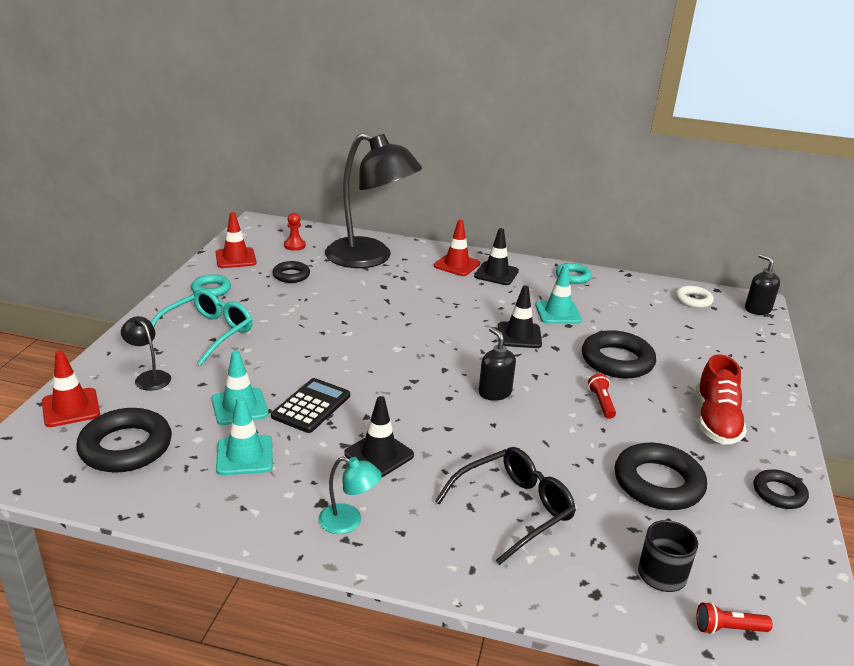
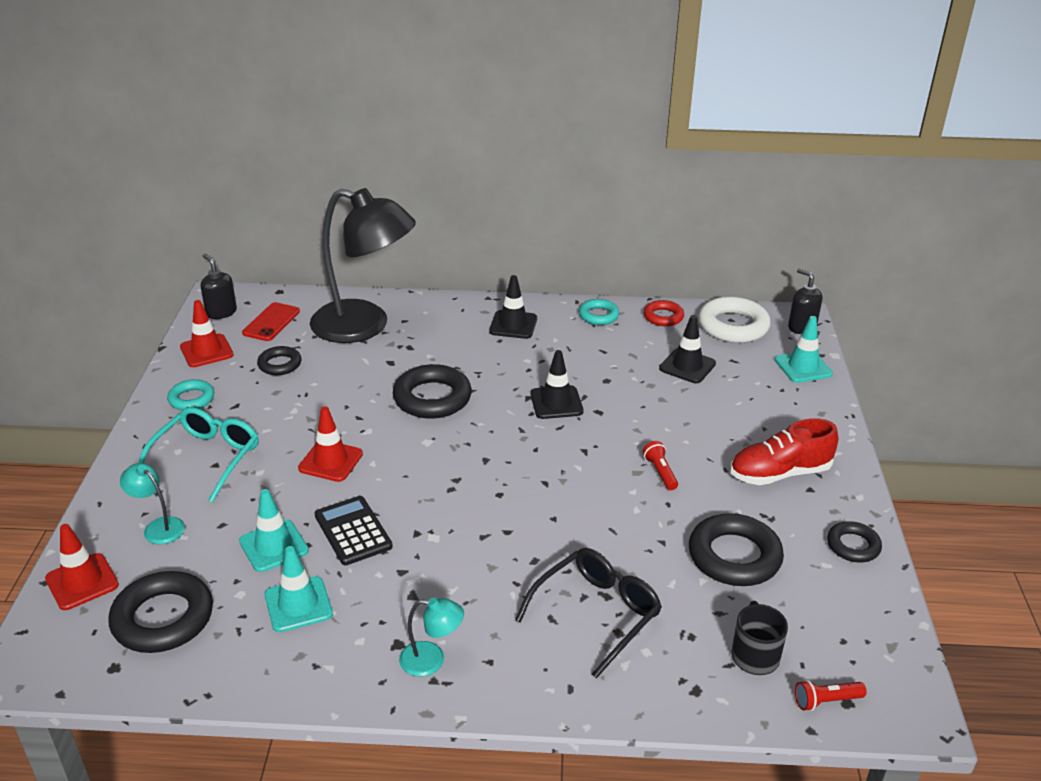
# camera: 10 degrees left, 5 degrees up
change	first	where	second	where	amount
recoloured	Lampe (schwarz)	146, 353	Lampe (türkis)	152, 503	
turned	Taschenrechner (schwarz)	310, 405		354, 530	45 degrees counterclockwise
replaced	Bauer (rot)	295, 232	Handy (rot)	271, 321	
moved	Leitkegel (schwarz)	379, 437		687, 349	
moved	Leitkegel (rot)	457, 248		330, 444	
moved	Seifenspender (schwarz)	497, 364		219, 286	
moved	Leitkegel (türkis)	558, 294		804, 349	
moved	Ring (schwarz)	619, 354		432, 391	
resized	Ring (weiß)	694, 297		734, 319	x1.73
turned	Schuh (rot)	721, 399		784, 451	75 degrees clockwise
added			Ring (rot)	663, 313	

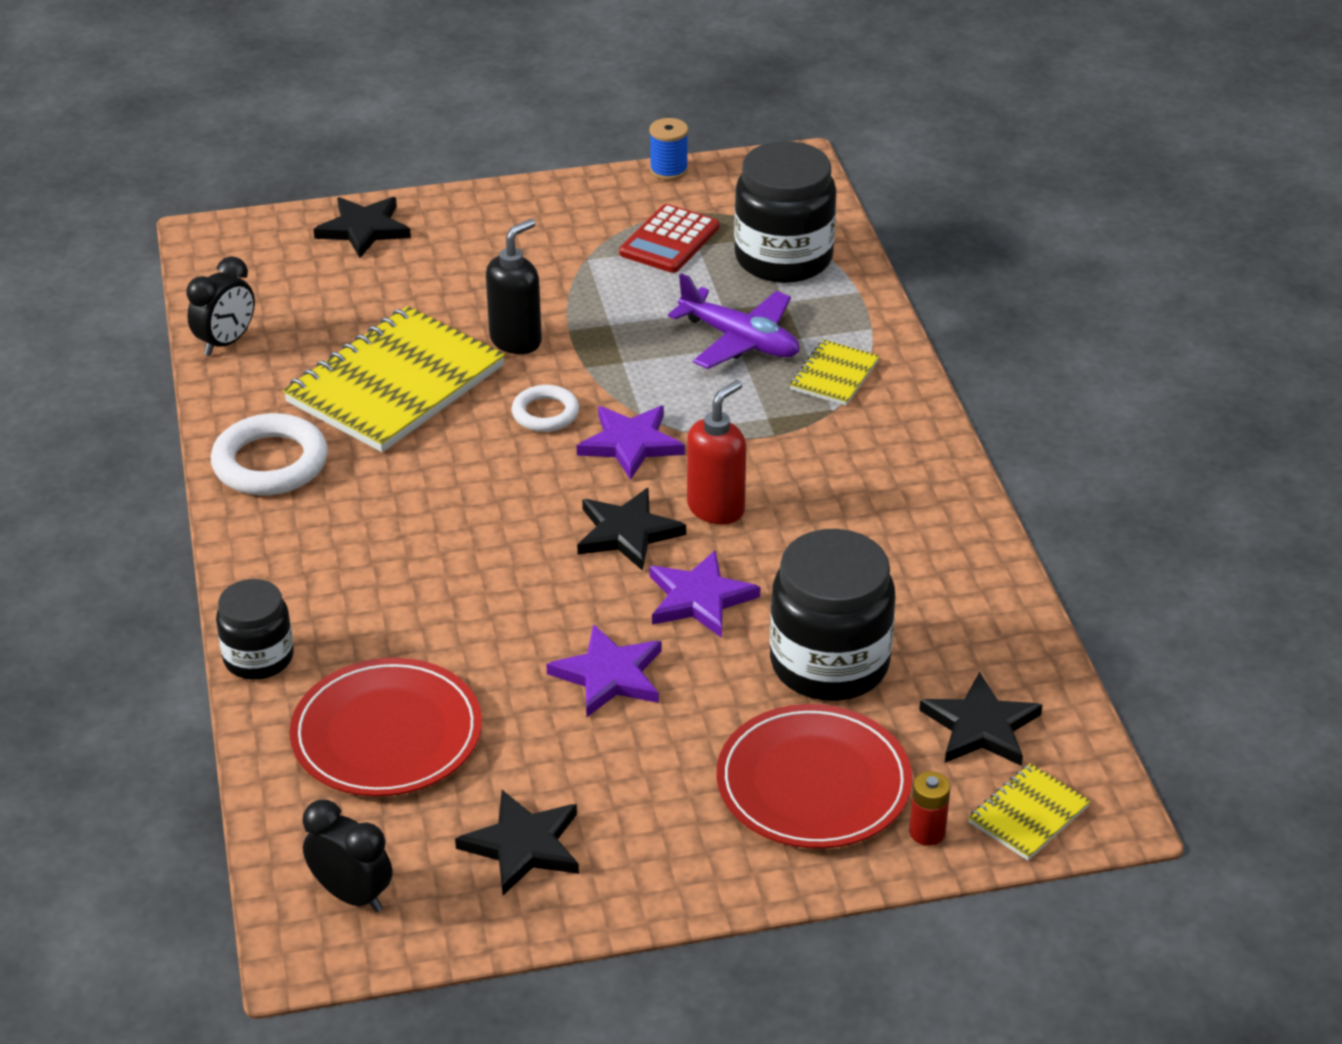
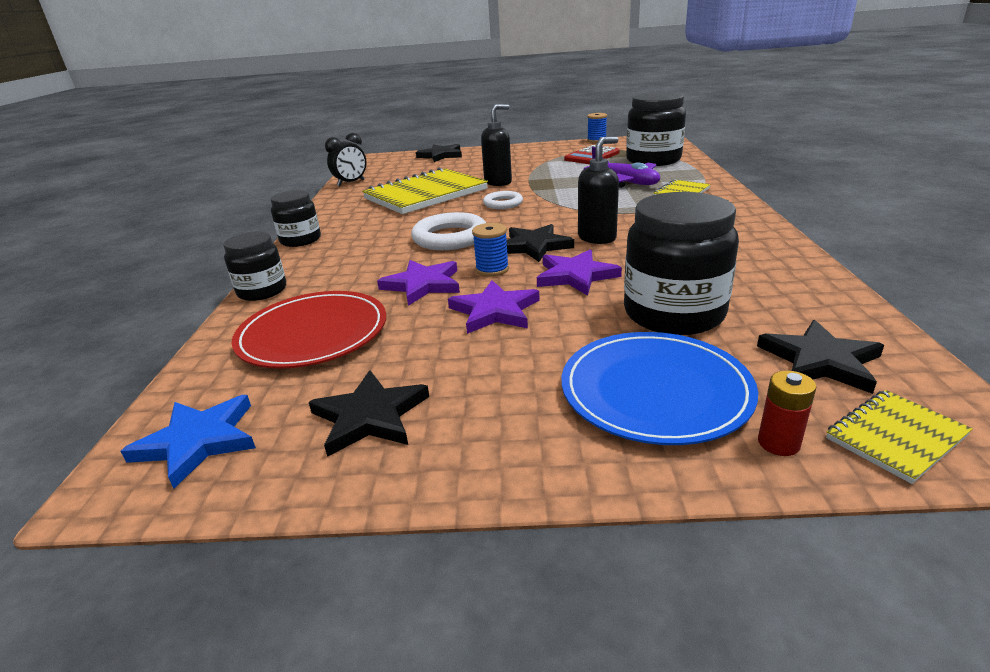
# camera: 15 degrees right, 10 degrees down
change	first	where	second	where	amount
moved	Ring (weiß)	269, 454		448, 231	
replaced	Wecker (schwarz)	347, 855	Stern (blau)	188, 442	
moved	Stern (lila)	631, 443		418, 283	
recoloured	Seifenspender (rot)	716, 452	Seifenspender (schwarz)	598, 190	
recoloured	Teller (rot)	814, 776	Teller (blau)	660, 388	
added			Einmachglas (schwarz)	295, 218	
added			Garnrolle (blau)	490, 249	

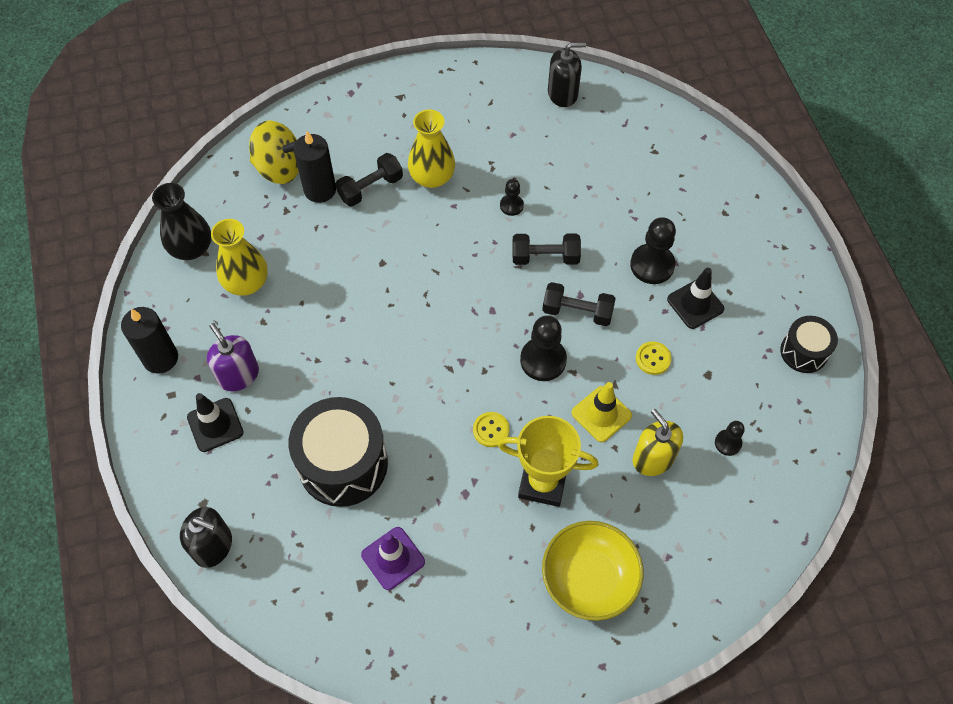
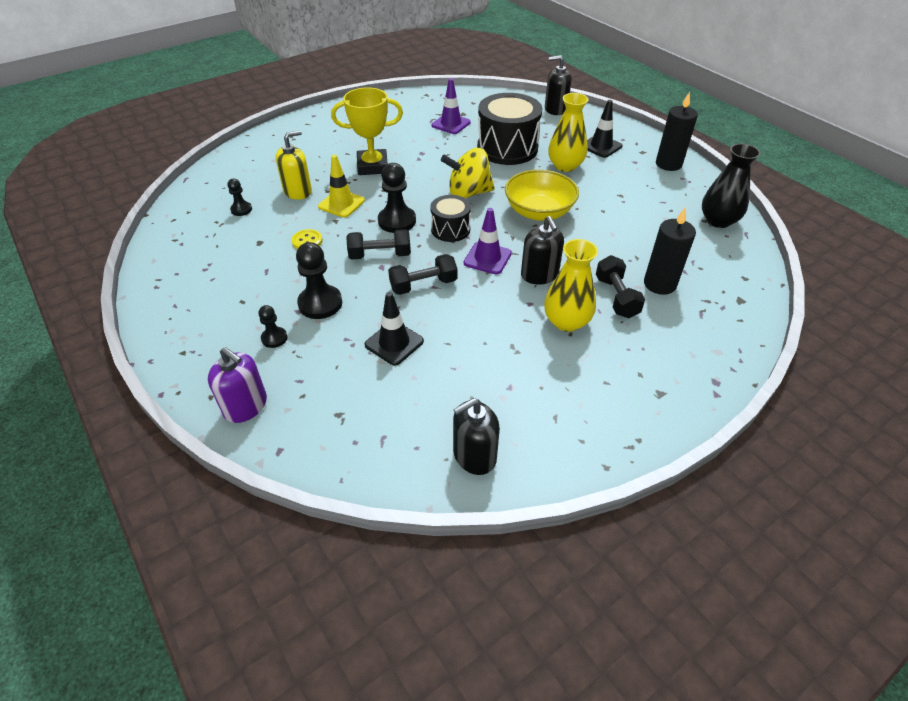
# camera: 160 degrees right, 15 degrees down
change	first	where	second	where	amount
moved	Seifenspender (lila)	233, 357		237, 385	
moved	Vase (gelb)	239, 257		568, 132	
moved	Kreisel (gelb)	274, 152		468, 173	
turned	Hantel (schwarz)	369, 180		620, 286	45 degrees counterclockwise
removed	Knopf (gelb)	491, 429			
moved	Bauer (schwarz)	512, 197		273, 326	
moved	Schüssel (gelb)	593, 571		542, 195	
turned	Seifenspender (gelb)	658, 442		294, 165	75 degrees counterclockwise
moved	Leitkegel (schwarz)	695, 298		394, 329	
moved	Trommel (schwarz)	809, 344		450, 218	
added			Leitkegel (lila)	488, 241	
added			Seifenspender (schwarz)	542, 250	

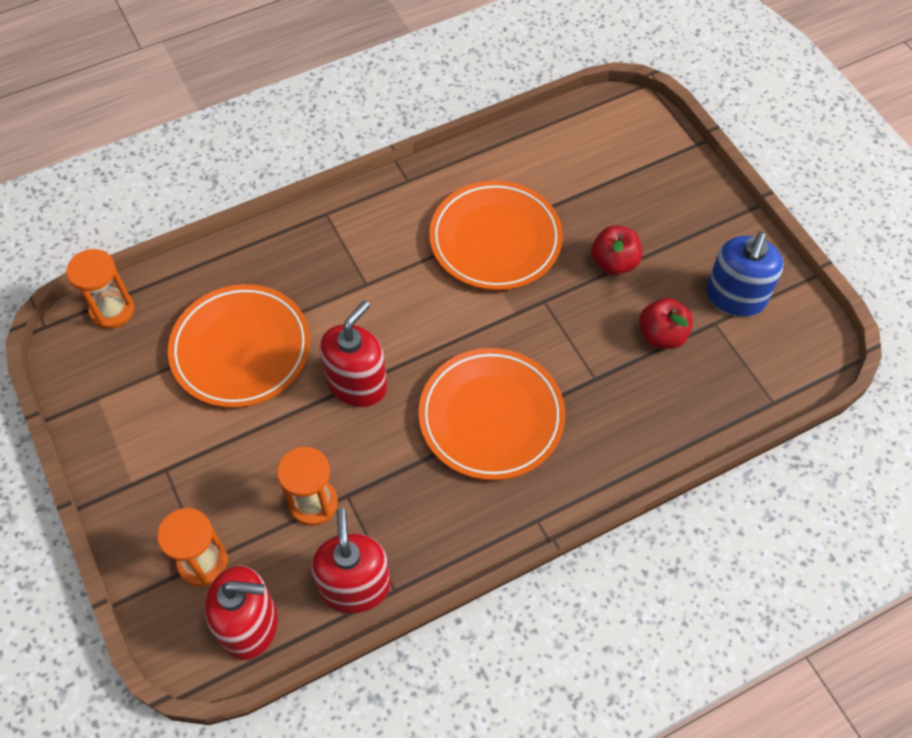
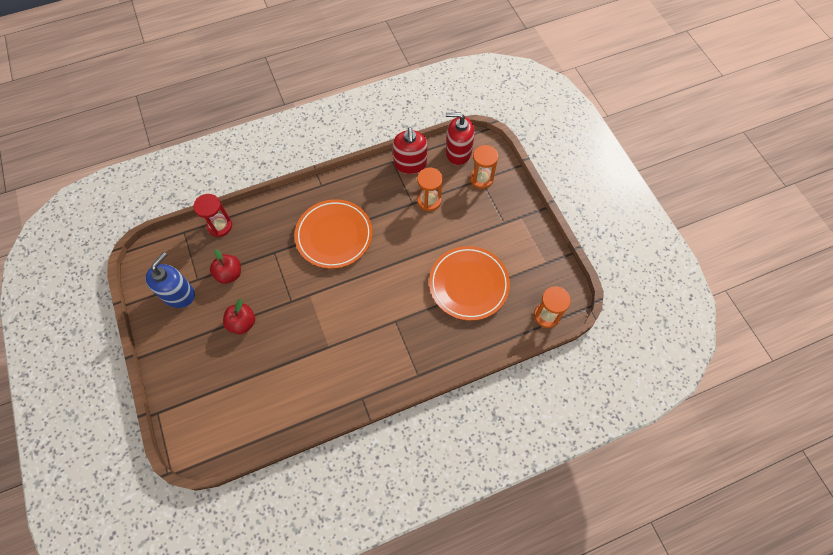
# camera: 175 degrees left, 5 degrees up
change	first	where	second	where	amount
removed	Seifenspender (rot)	353, 353			
removed	Teller (orange)	496, 235			
added			Sanduhr (rot)	212, 215	

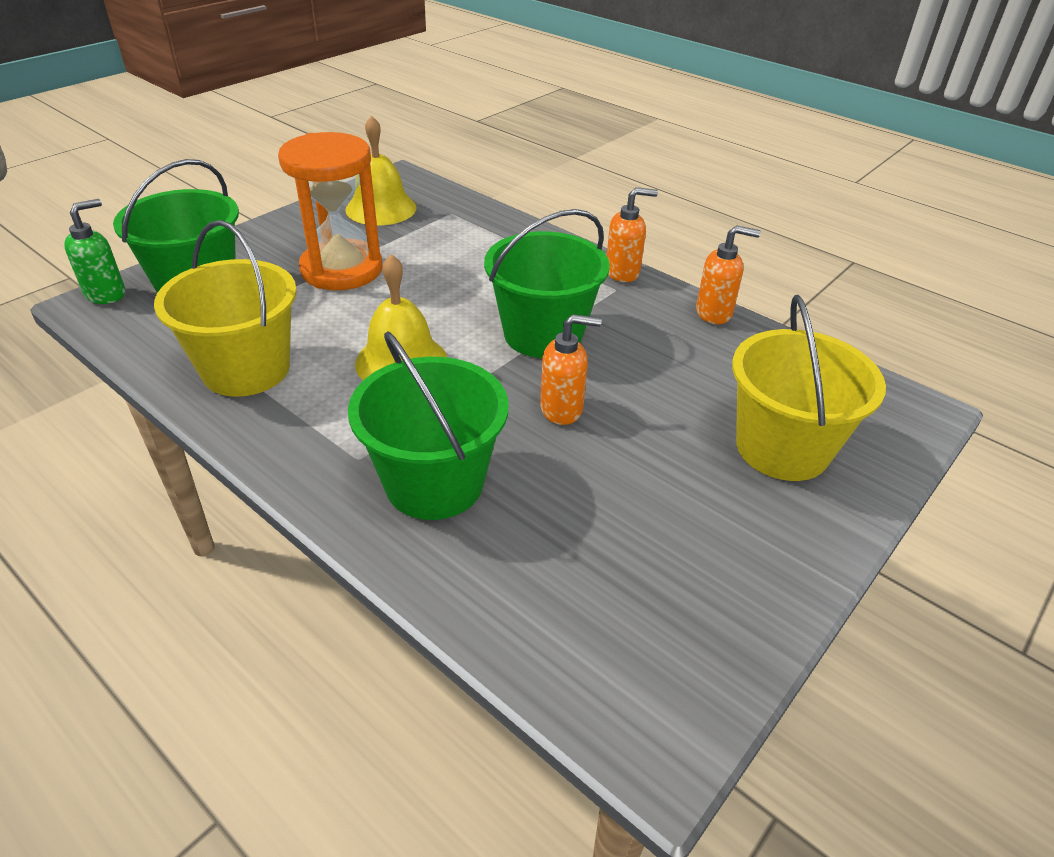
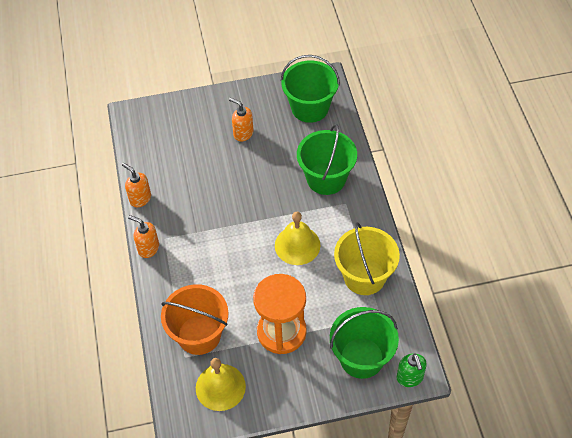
# camera: 140 degrees left, 15 degrees up
change	first	where	second	where	amount
turned	Seifenspender (grün)	94, 251		412, 370	90 degrees counterclockwise
moved	Eimer (grün)	547, 283		310, 89	
moved	Seifenspender (orange)	570, 369		241, 120	
removed	Eimer (gelb)	809, 388			
added			Eimer (orange)	194, 319	

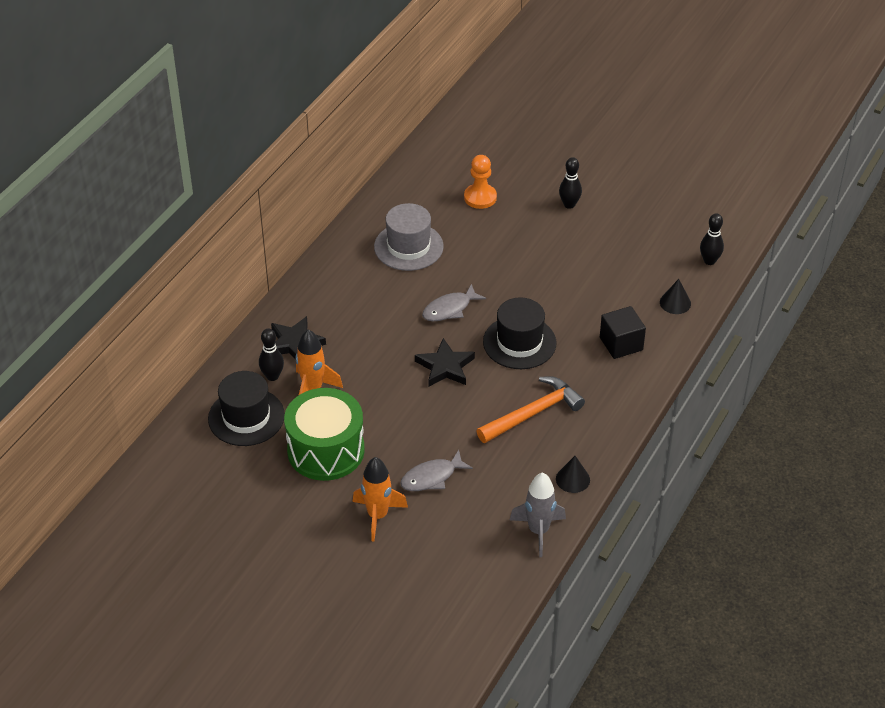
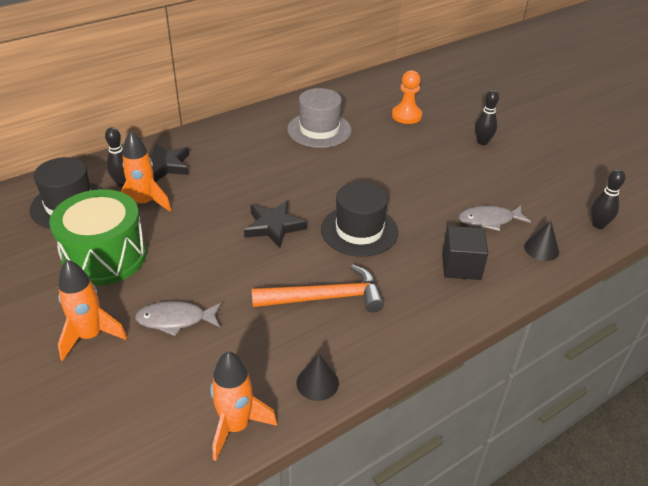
# camera: 25 degrees right, 5 degrees down
change	first	where	second	where	amount
moved	Fisch (grau)	454, 302		494, 218	
recoloured	Rakete (grau)	538, 514	Rakete (orange)	243, 406	

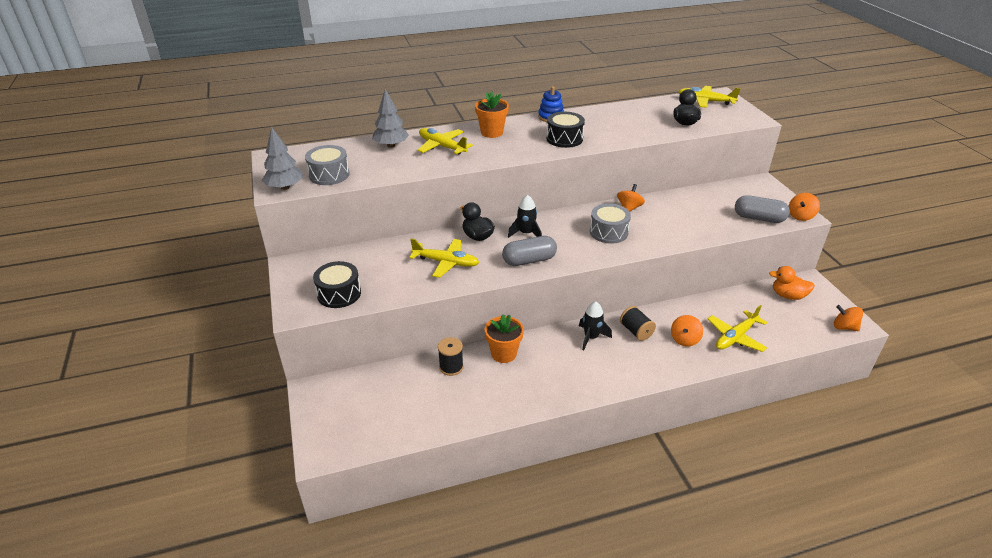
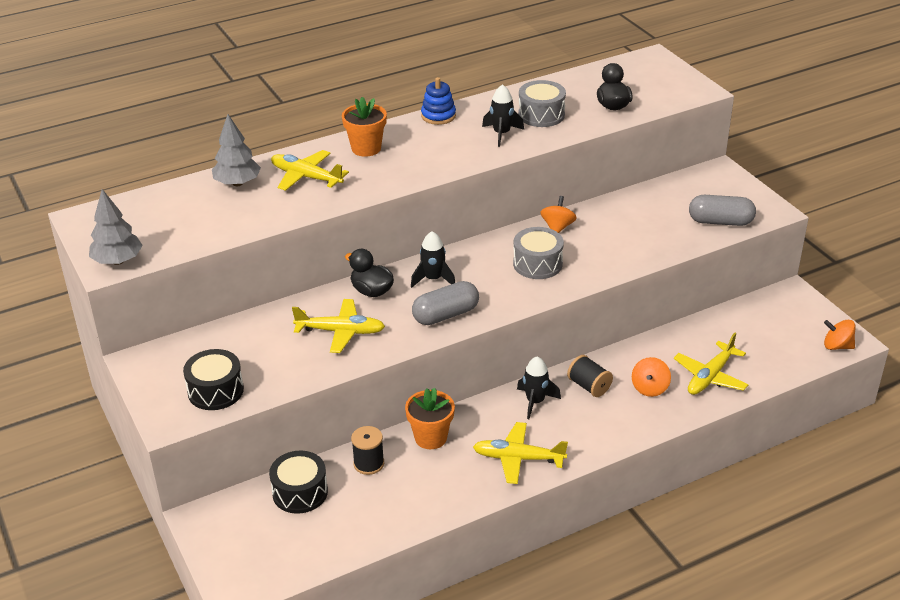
# camera: 10 degrees left, 0 degrees up
change	first	where	second	where	amount
moved	Trommel (grau)	327, 165		542, 103	
moved	Trommel (schwarz)	565, 130		298, 482	
moved	Flugzeug (gelb)	709, 97		520, 453	
removed	Ente (orange)	792, 283			
removed	Kreisel (orange)	804, 207			
added			Rakete (schwarz)	503, 115	

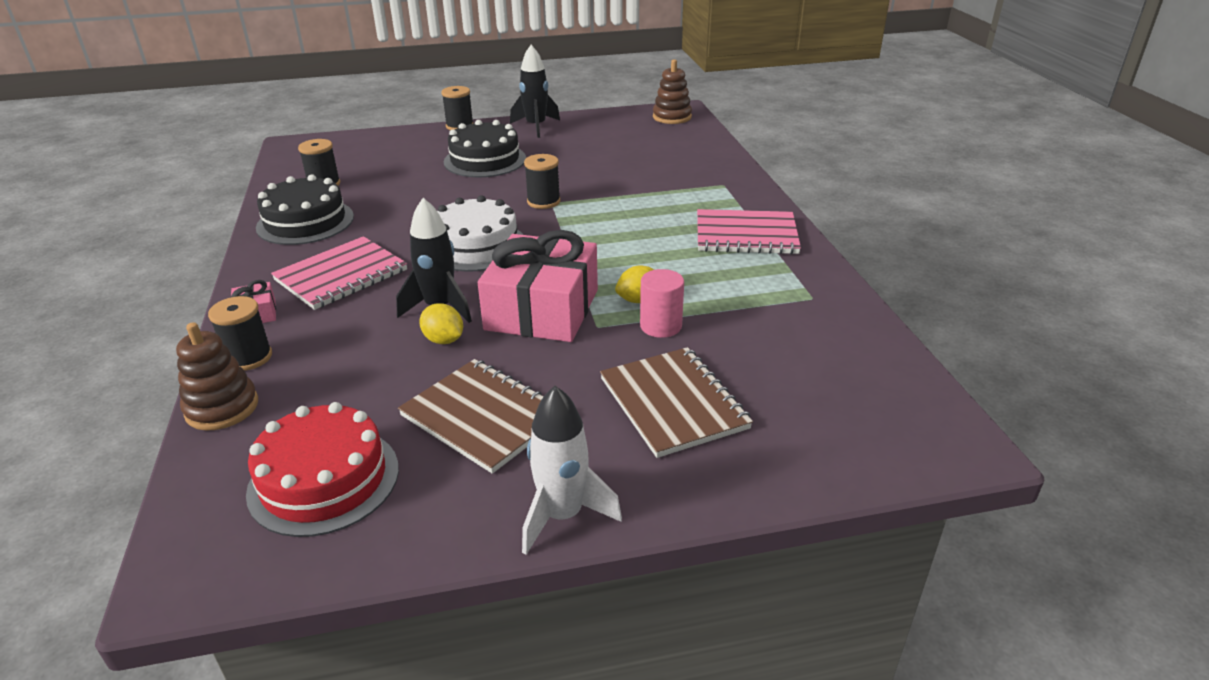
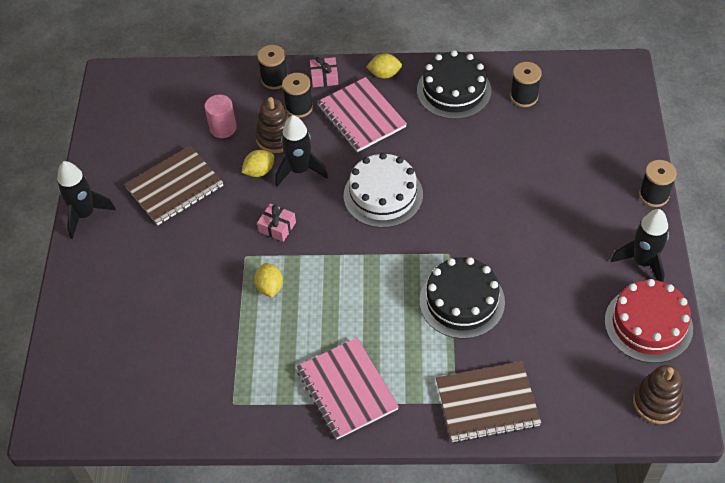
# camera: 105 degrees right, 20 degrees up
change	first	where	second	where	amount
moved	Stapelspielzeug (braun)	217, 376		272, 125	
moved	Kuchen (rot)	322, 469		649, 321	
moved	Kuchen (schwarz)	485, 149		462, 298	
resized	Geschenk (rosa)	538, 286		276, 222	x0.41
recoloured	Rakete (weiß)	572, 470	Rakete (schwarz)	86, 200	
moved	Garnrolle (schwarz)	542, 181		297, 95	
moved	Notizbuch (braun)	676, 402		488, 402	
moved	Vollzylinder (rosa)	662, 303		220, 116	
turned	Notizbuch (rosa)	749, 231		347, 388	45 degrees counterclockwise
added			Zitrone (gelb)	384, 66	

